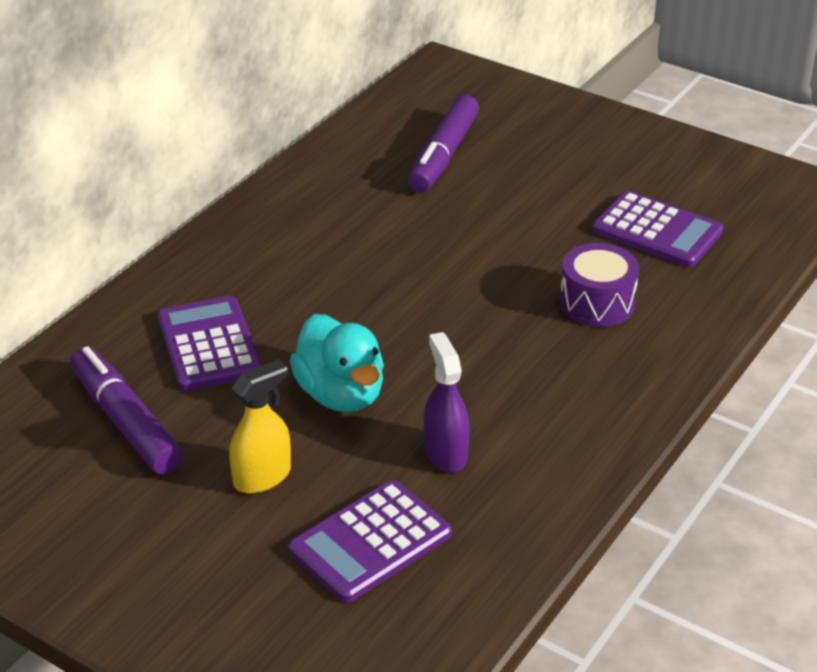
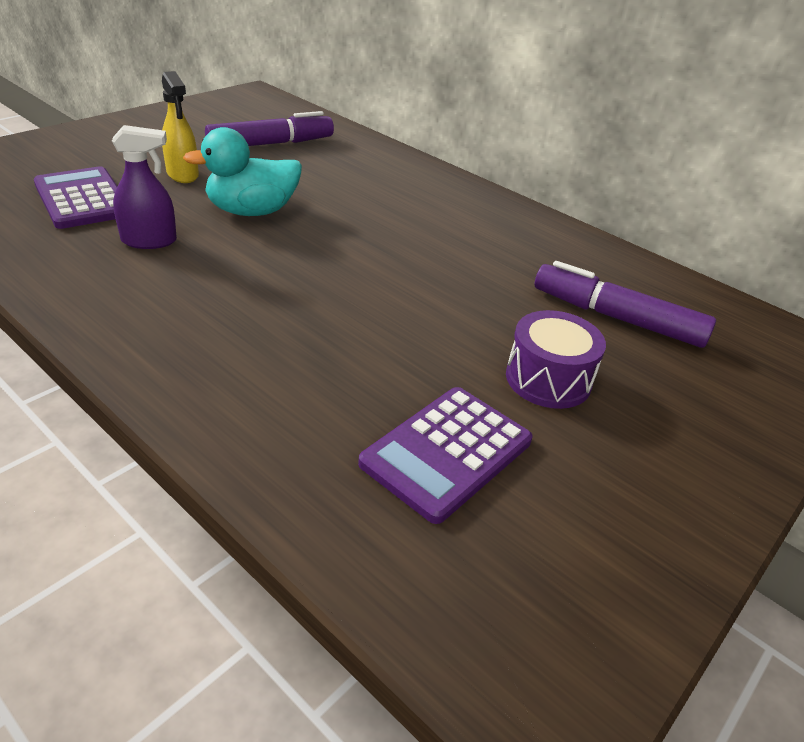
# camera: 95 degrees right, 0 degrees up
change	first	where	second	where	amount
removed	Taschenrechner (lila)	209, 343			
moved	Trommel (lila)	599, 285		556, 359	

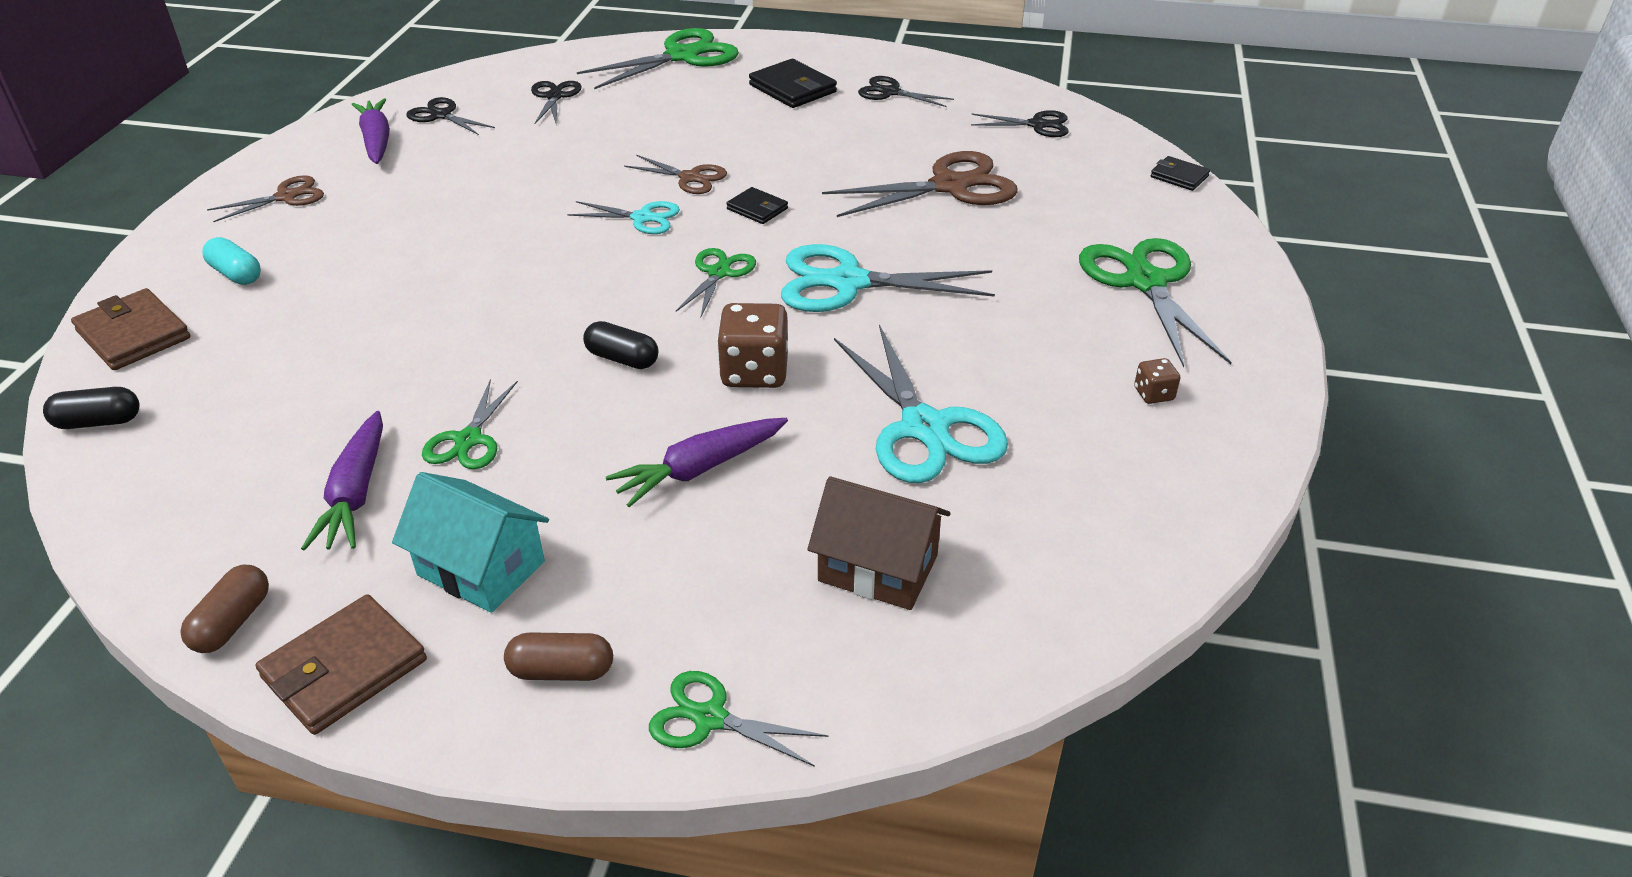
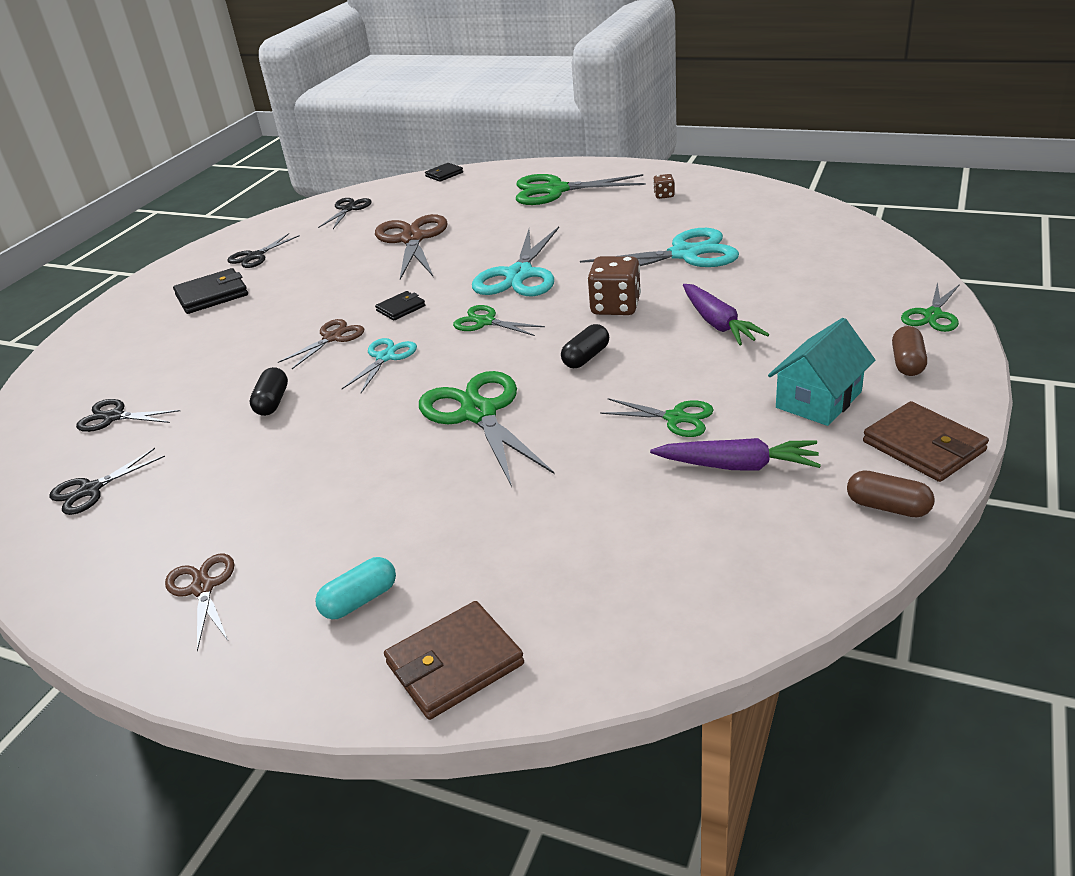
# camera: 75 degrees left, 5 degrees down
change	first	where	second	where	amount
moved	Kapsel (schwarz)	91, 408		269, 391	
removed	Karotte (lila)	371, 131			
moved	Schere (grün)	658, 58		487, 429	
removed	Haus (braun)	878, 543			

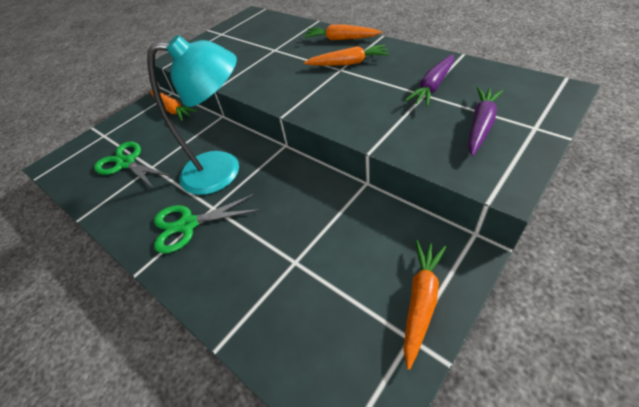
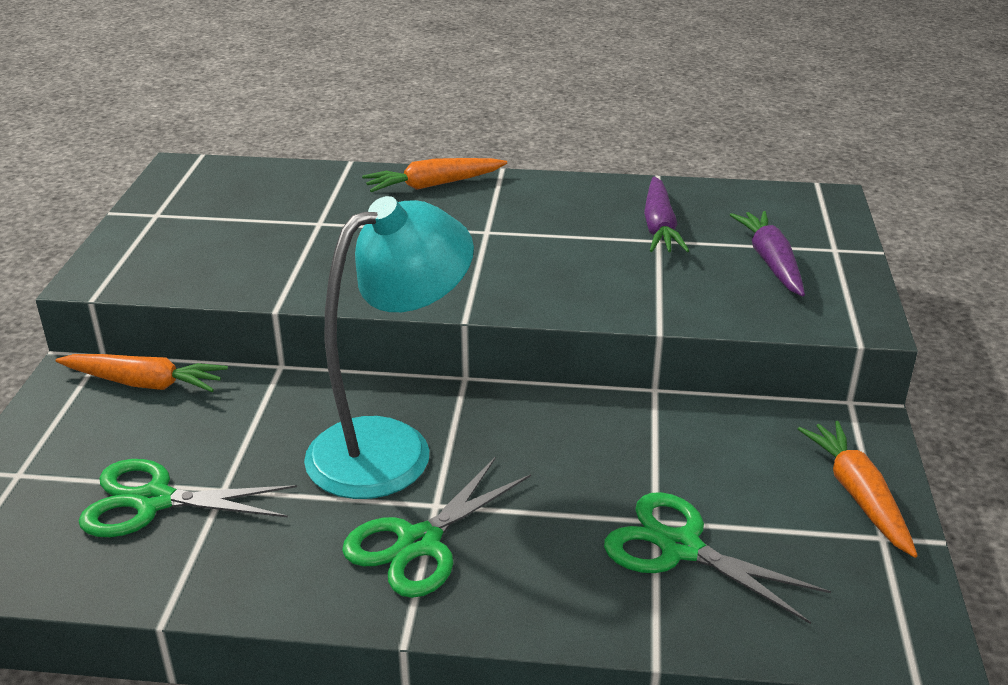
# camera: 40 degrees left, 15 degrees down
change	first	where	second	where	amount
removed	Karotte (orange)	346, 55			
added			Schere (grün)	717, 558	

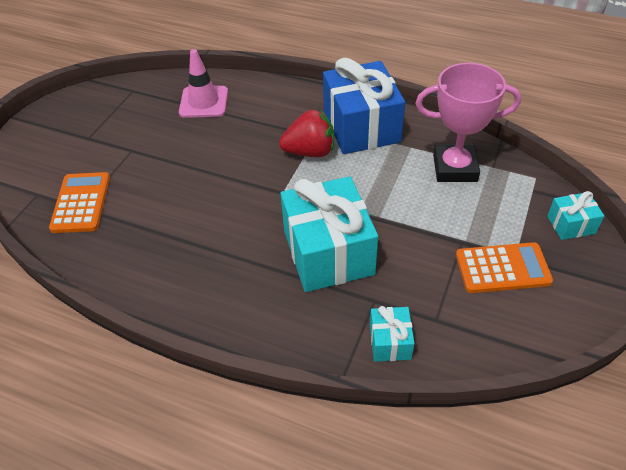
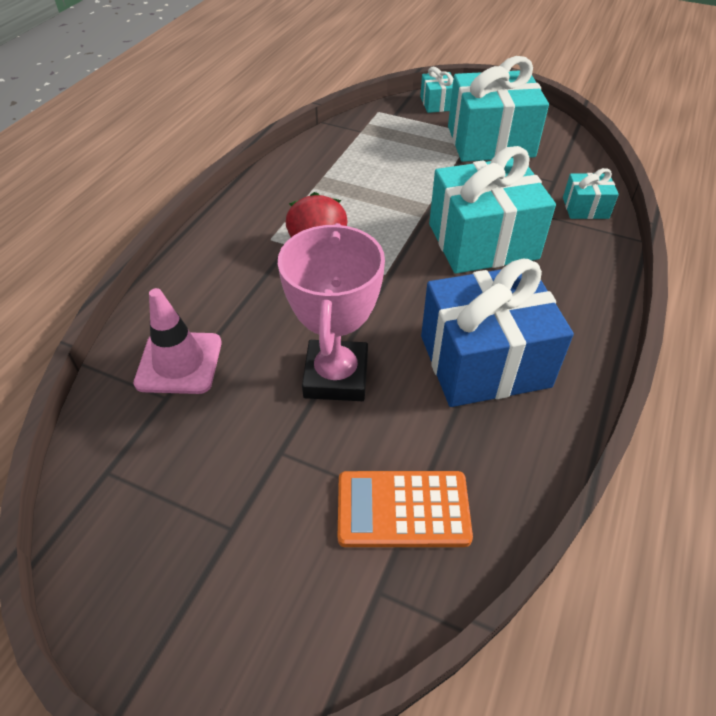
# camera: 90 degrees left, 0 degrees up
change	first	where	second	where	amount
moved	Geschenk (blau)	364, 106		497, 333	
moved	Pokal (rosa)	468, 122		331, 312	
replaced	Taschenrechner (orange)	504, 267	Geschenk (türkis)	498, 109	

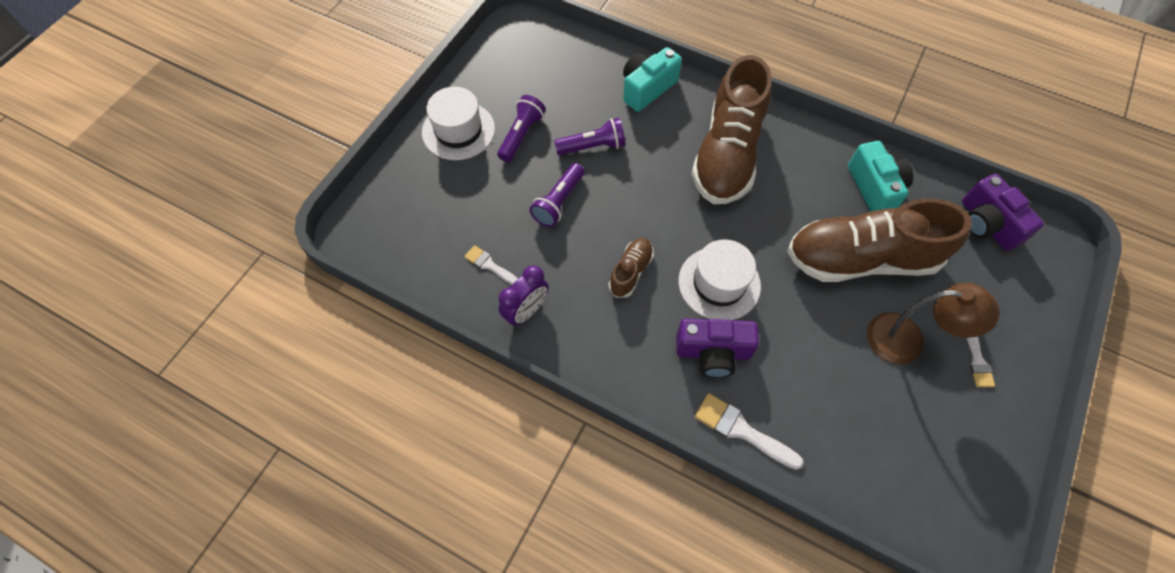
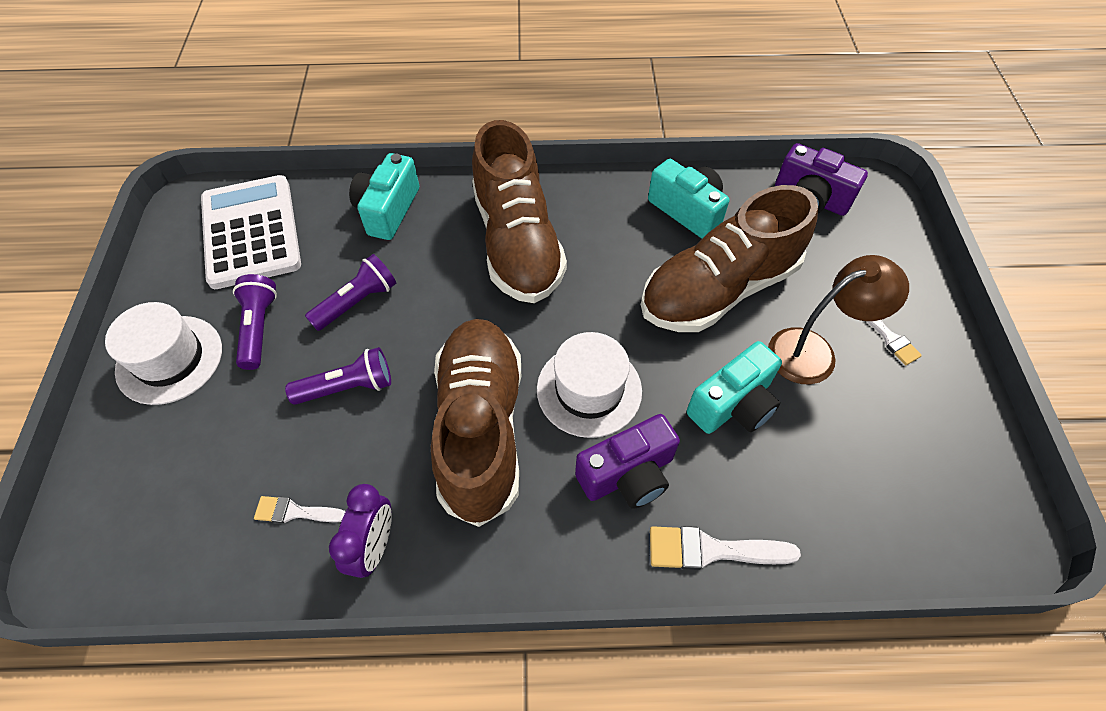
# camera: 30 degrees left, 5 degrees down
change	first	where	second	where	amount
turned	Taschenlampe (lila)	557, 195		338, 376	105 degrees counterclockwise
resized	Schuh (braun)	631, 268		476, 423	x2.26
added			Taschenrechner (weiß)	251, 232	
added			Kamera (türkis)	734, 387	

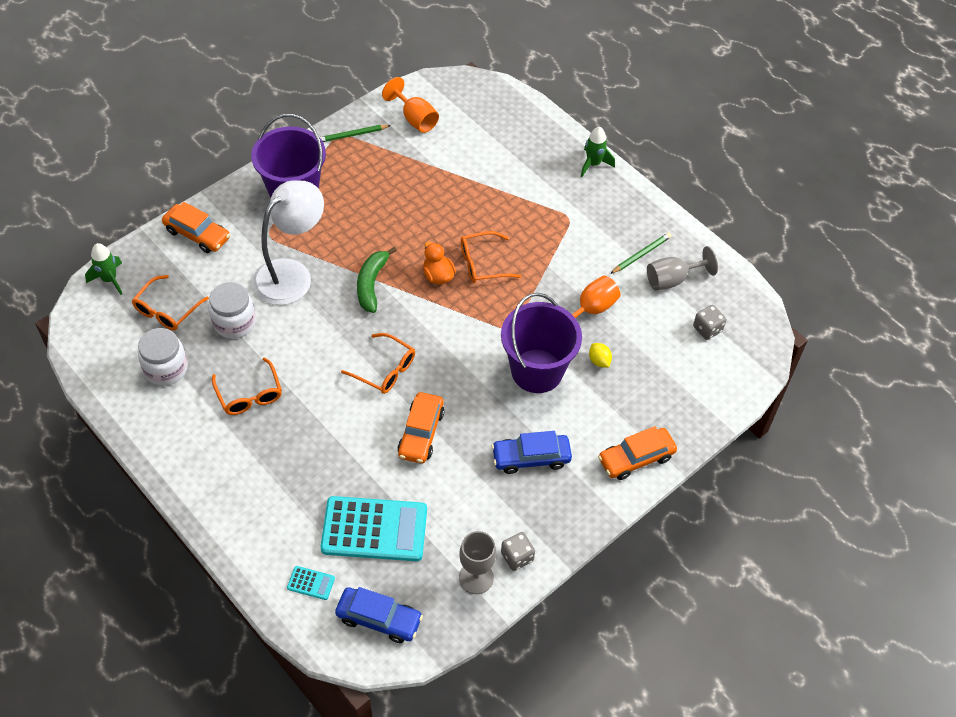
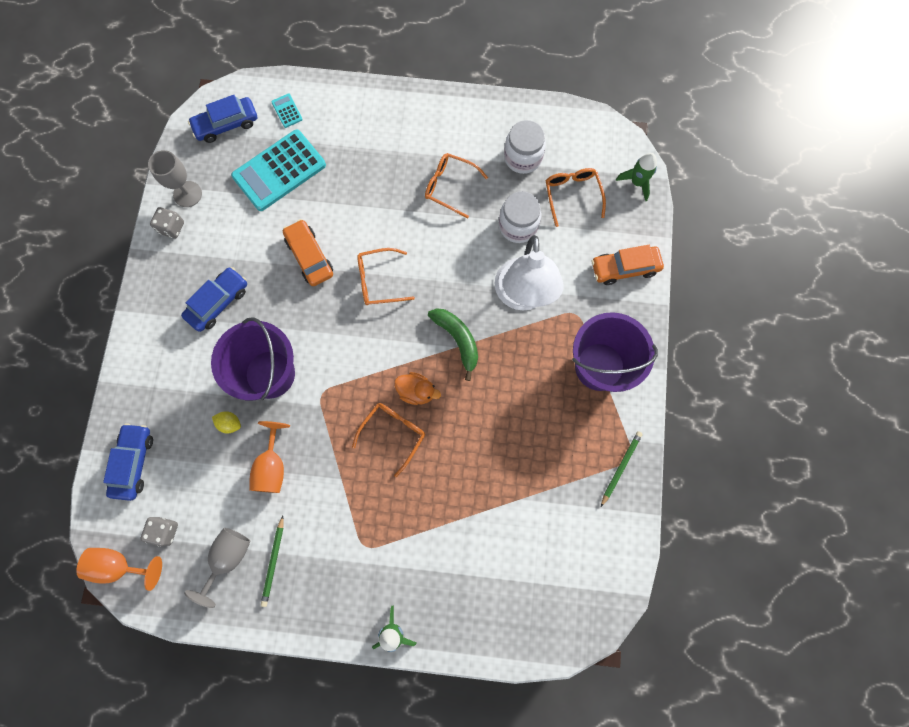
# camera: 140 degrees right, 20 degrees up
change	first	where	second	where	amount
turned	Taschenrechner (türkis)	311, 583		287, 110	90 degrees clockwise
moved	Kelch (orange)	410, 105		119, 569	
removed	Auto (orange)	637, 453			
added			Auto (blau)	128, 462	

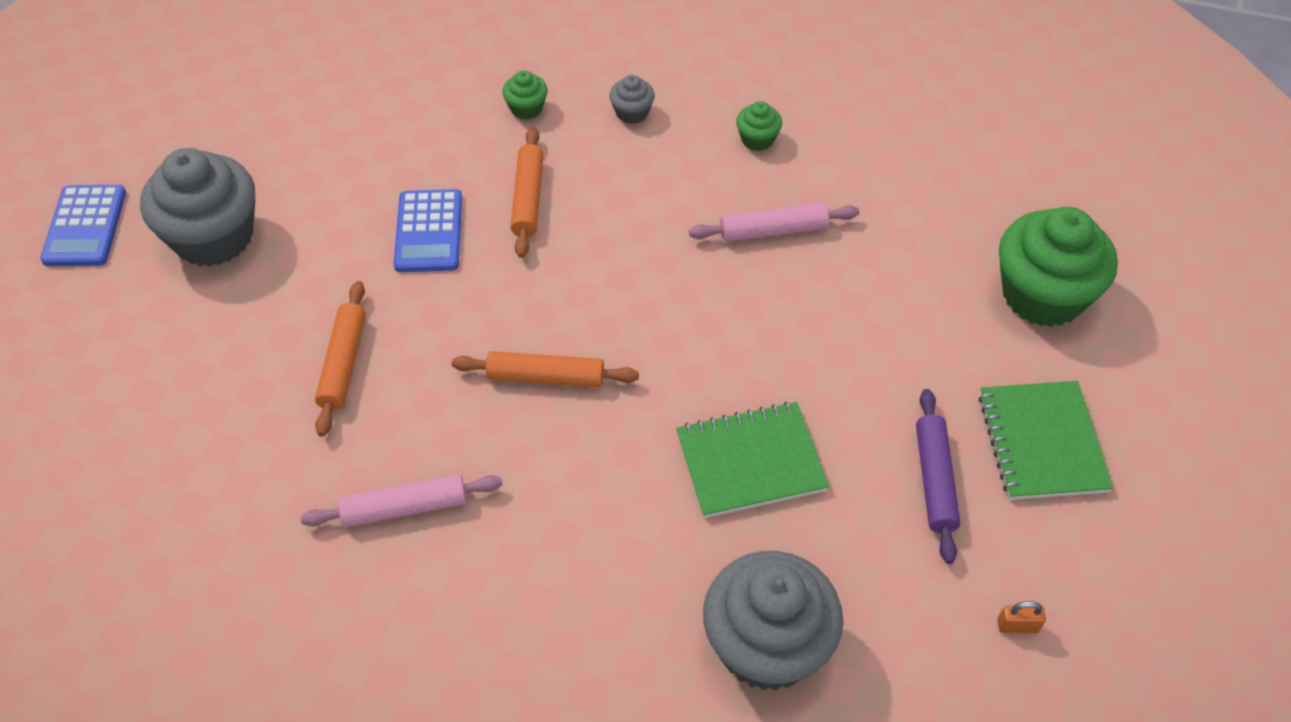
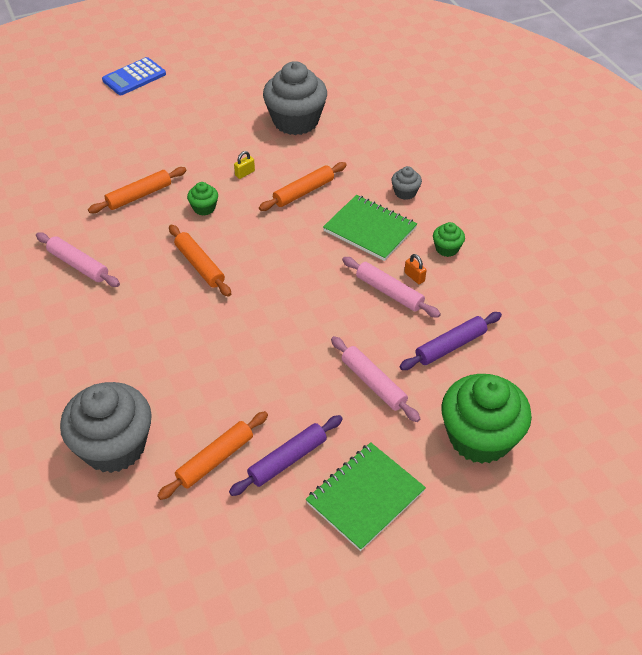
# camera: 50 degrees right, 5 degrees down
change	first	where	second	where	amount
moved	Muffin (grau)	197, 207		295, 98	
replaced	Taschenrechner (blau)	427, 230	Vorhängeschloss (gelb)	244, 165	
moved	Muffin (grün)	525, 95		202, 199	
moved	Notizbuch (grün)	752, 460		370, 228	
moved	Vorhängeschloss (orange)	1021, 617		415, 269	
added			Nudelholz (orange)	212, 455	
added			Nudelholz (rosa)	375, 379	
added			Nudelholz (lila)	451, 341	

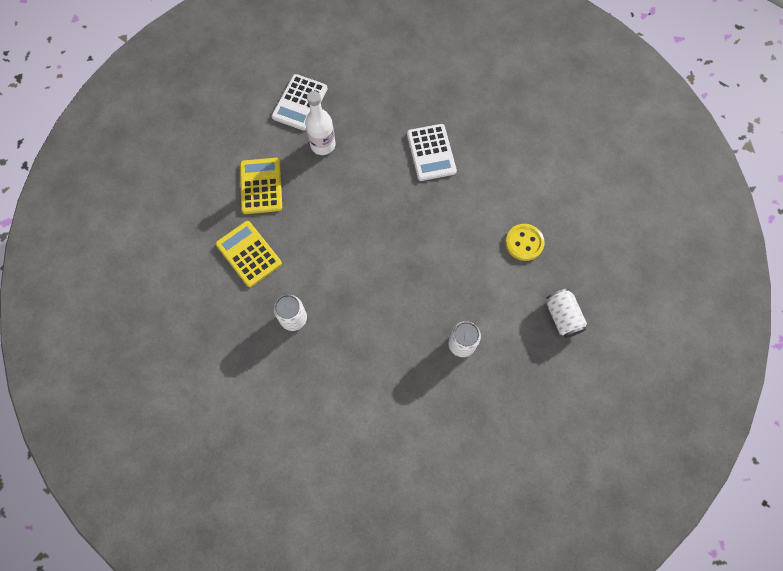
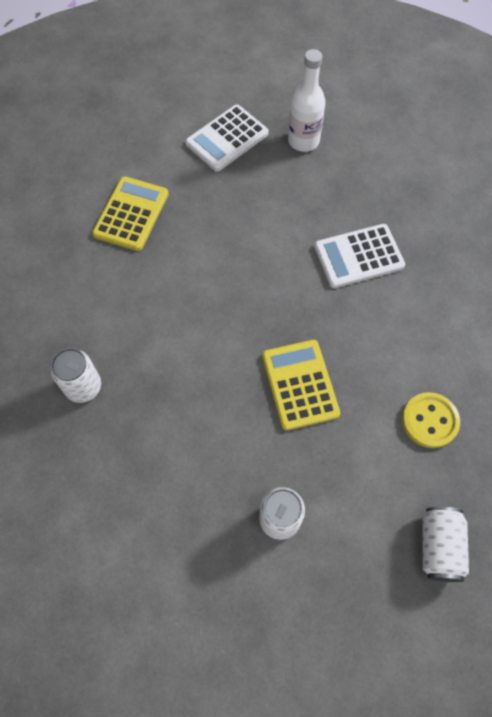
# camera: 25 degrees right, 5 degrees down
change	first	where	second	where	amount
moved	Taschenrechner (gelb)	249, 254		301, 385	
moved	Flasche (weiß)	320, 123		307, 100	
turned	Taschenrechner (weiß)	432, 152		359, 256	60 degrees clockwise

